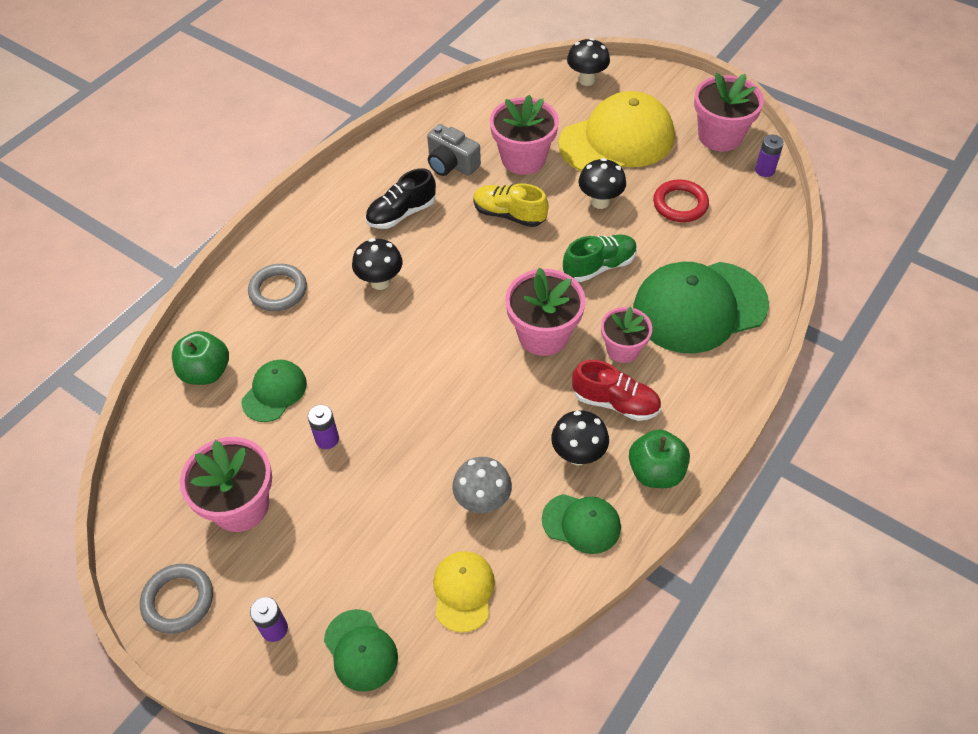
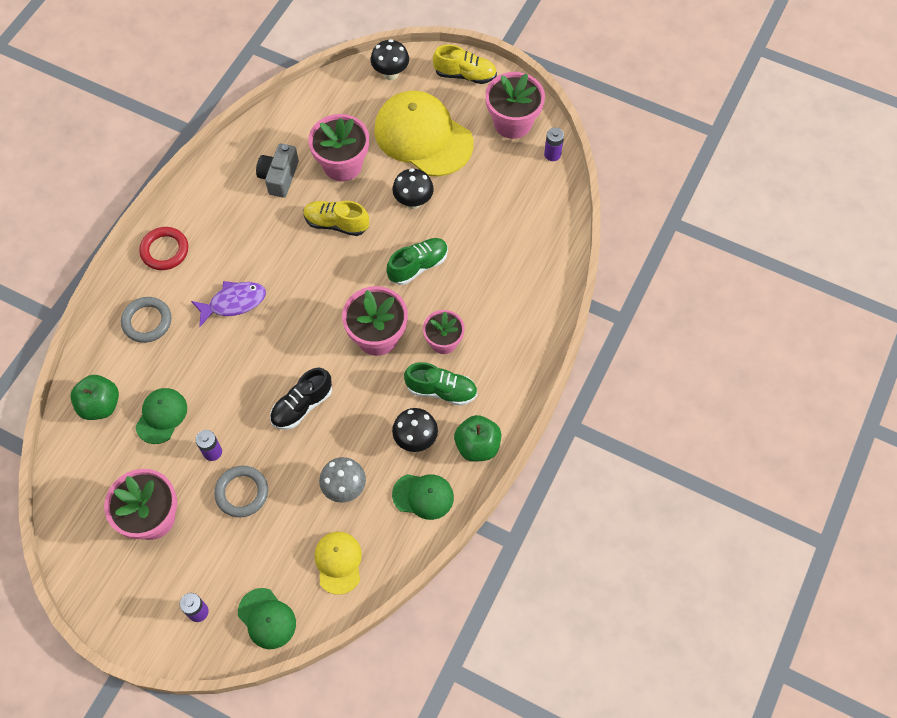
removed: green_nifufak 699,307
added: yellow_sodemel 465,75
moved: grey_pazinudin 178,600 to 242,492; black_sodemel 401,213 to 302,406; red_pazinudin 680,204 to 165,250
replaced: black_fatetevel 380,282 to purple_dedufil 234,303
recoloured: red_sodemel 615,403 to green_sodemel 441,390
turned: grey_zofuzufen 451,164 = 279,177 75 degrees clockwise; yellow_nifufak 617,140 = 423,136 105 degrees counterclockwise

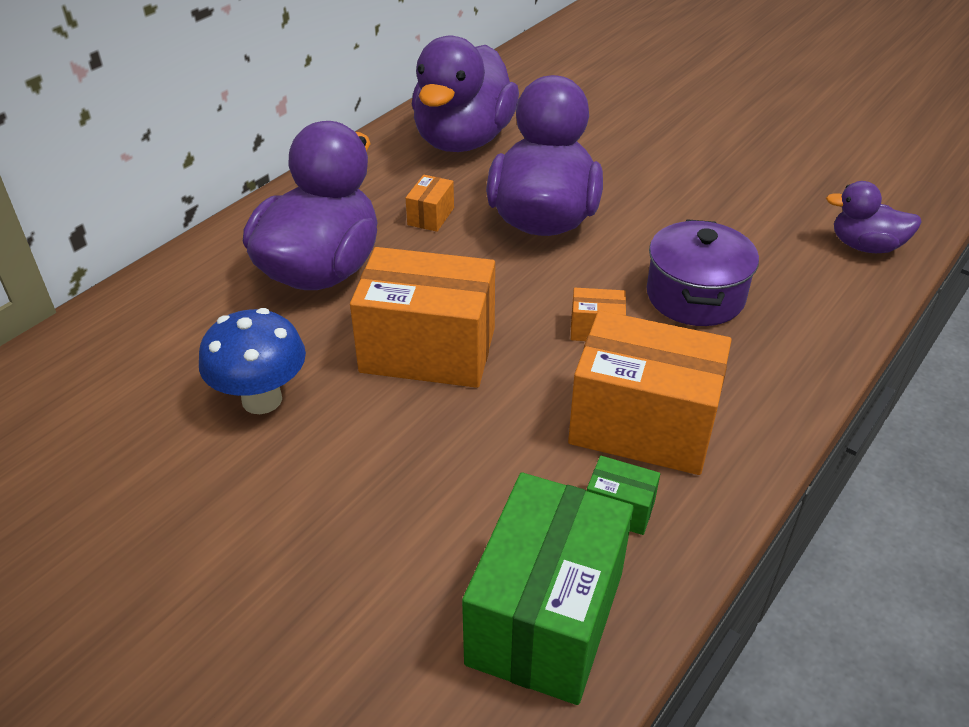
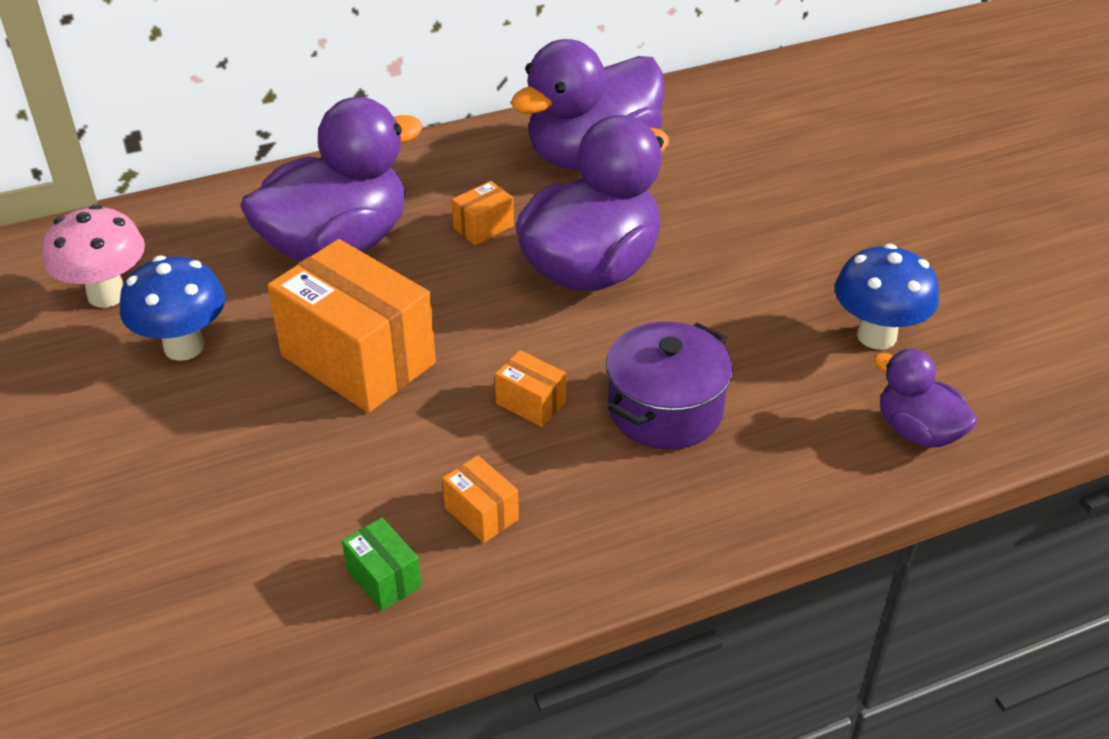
removed: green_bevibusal 546,618
added: pink_fatetevel 107,295; blue_fatetevel 876,336
resized: orange_bevibusal 642,425 = 481,514 x0.43

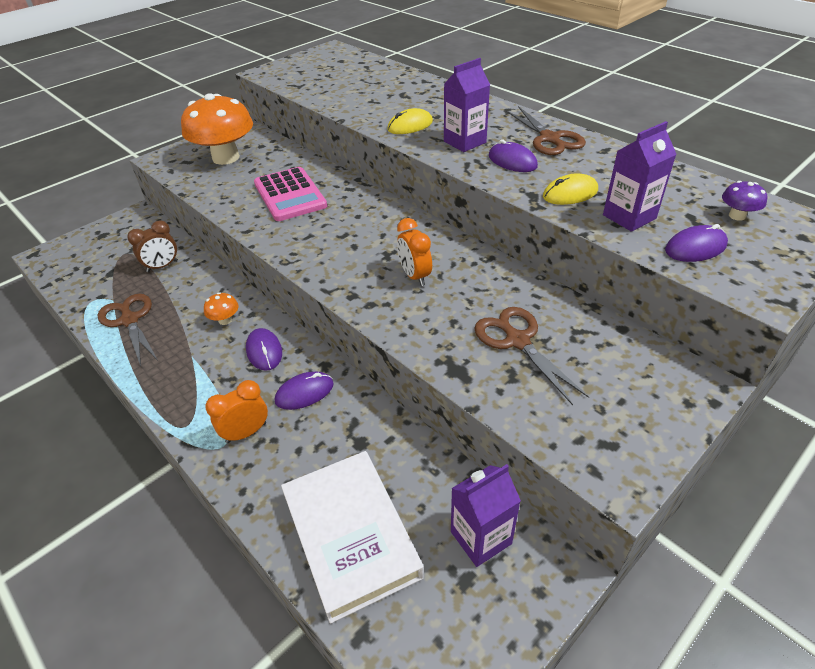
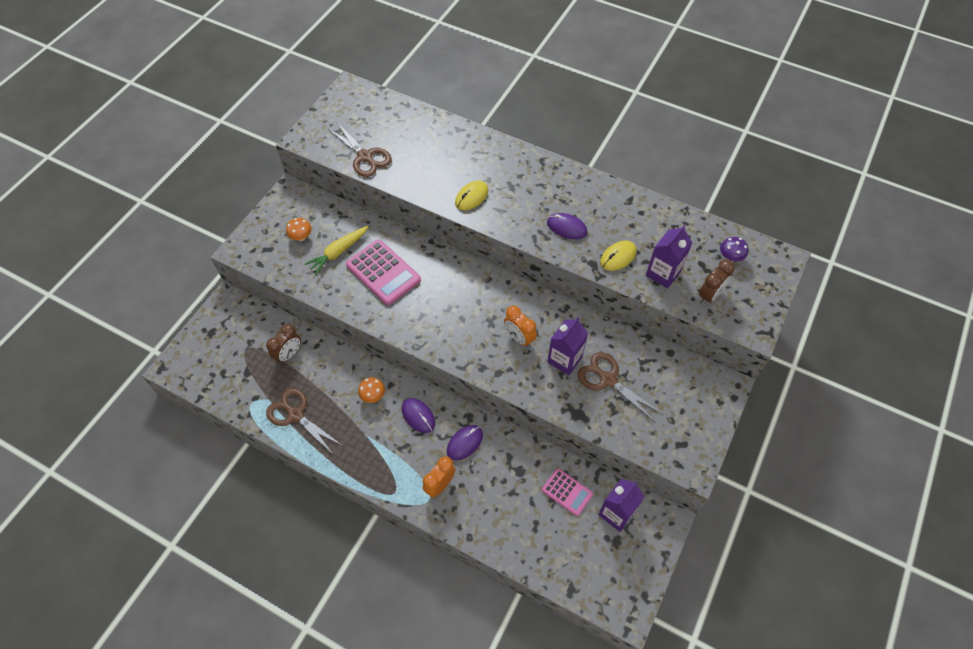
removed: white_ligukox 351,536
added: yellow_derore 338,252; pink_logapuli 567,492
moved: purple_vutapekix 465,142 to 564,359; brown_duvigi 549,139 to 365,157
replaced: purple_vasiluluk 695,248 to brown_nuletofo 709,295
resized: orange_fatetevel 226,158 = 301,237 x0.41

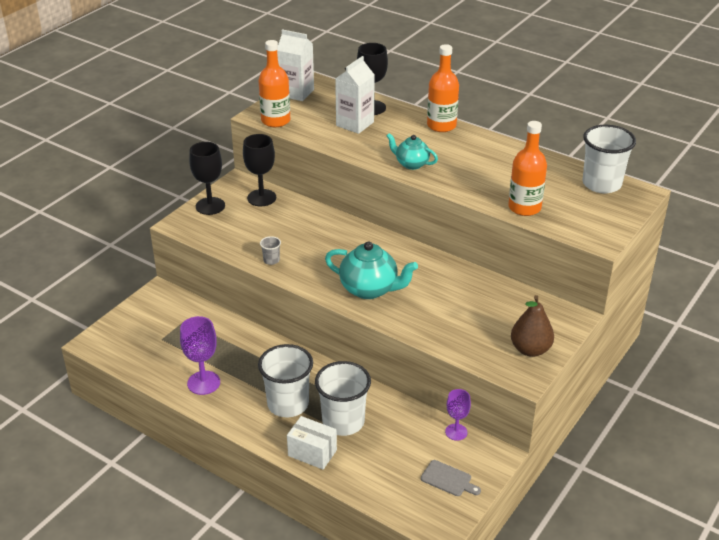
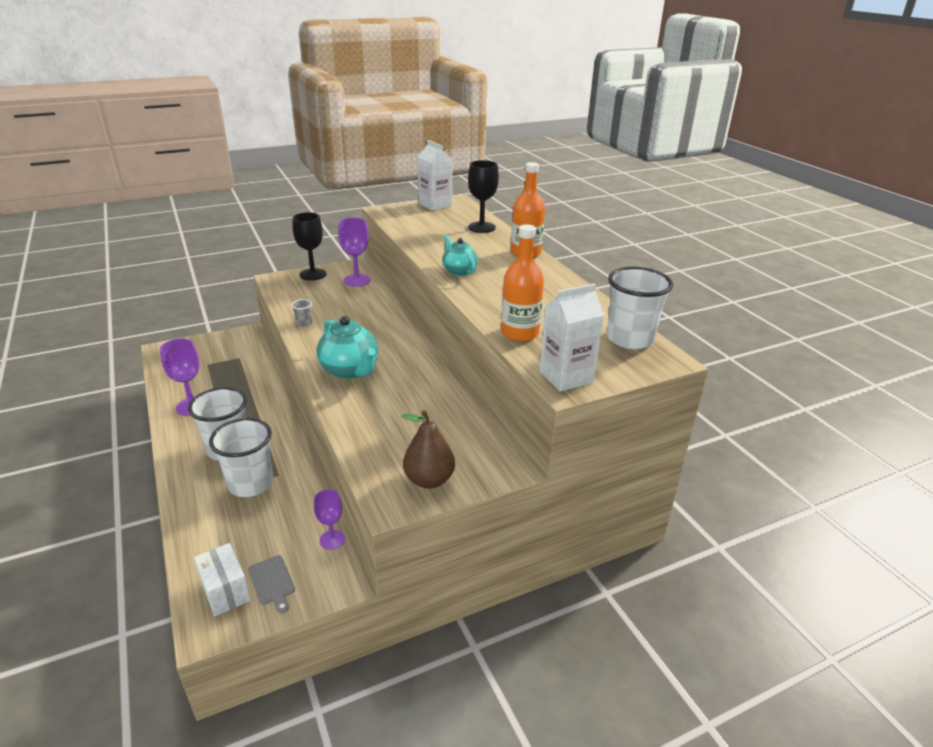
removed: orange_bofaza 275,121
moved: white_bevibusal 312,453 to 225,591; white_vutapekix 355,124 to 566,377
recoloured: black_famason 261,198 to purple_famason 357,280

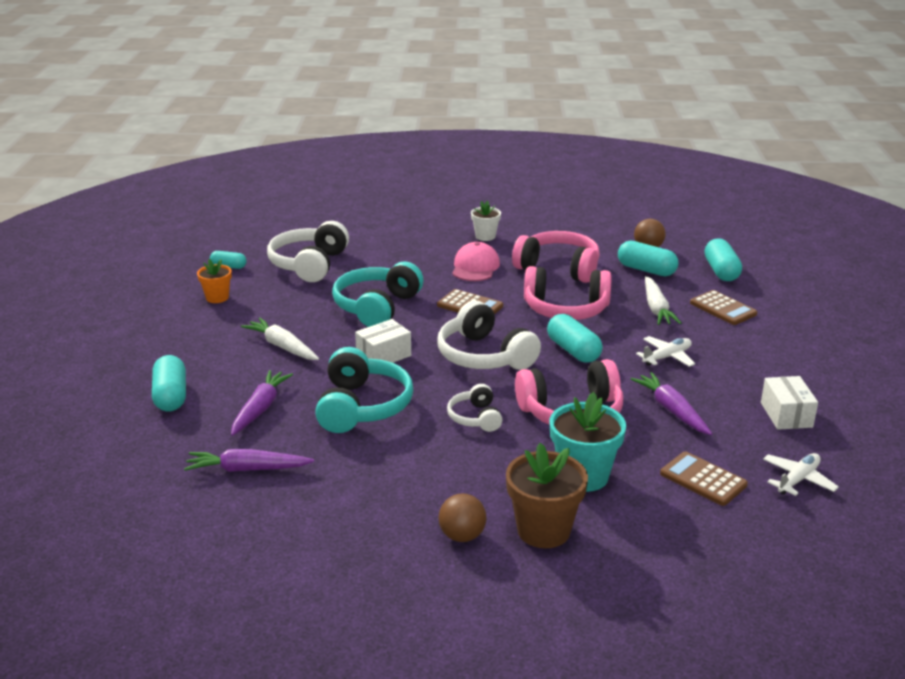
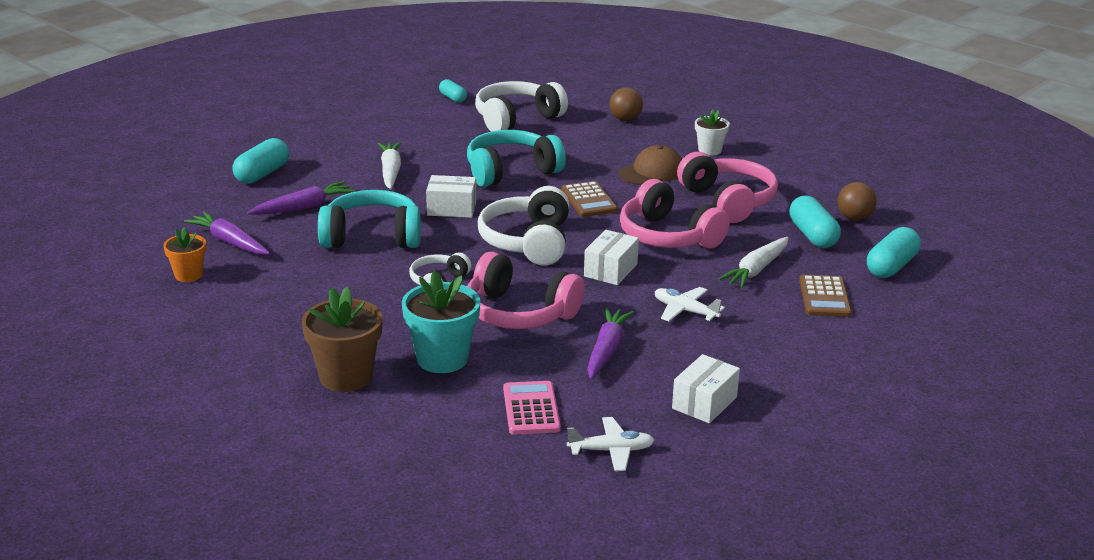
moved: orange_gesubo 217,298 to 188,275; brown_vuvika 462,536 to 625,119
replaced: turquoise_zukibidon 573,351 to white_bevibusal 610,270
recoloured: pink_nifufak 475,267 to brown_nifufak 652,172; brown_logapuli 703,479 to pink_logapuli 531,409
turned: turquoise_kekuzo 362,407 = 372,237 135 degrees counterclockwise; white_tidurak 667,357 = 685,311 150 degrees counterclockwise

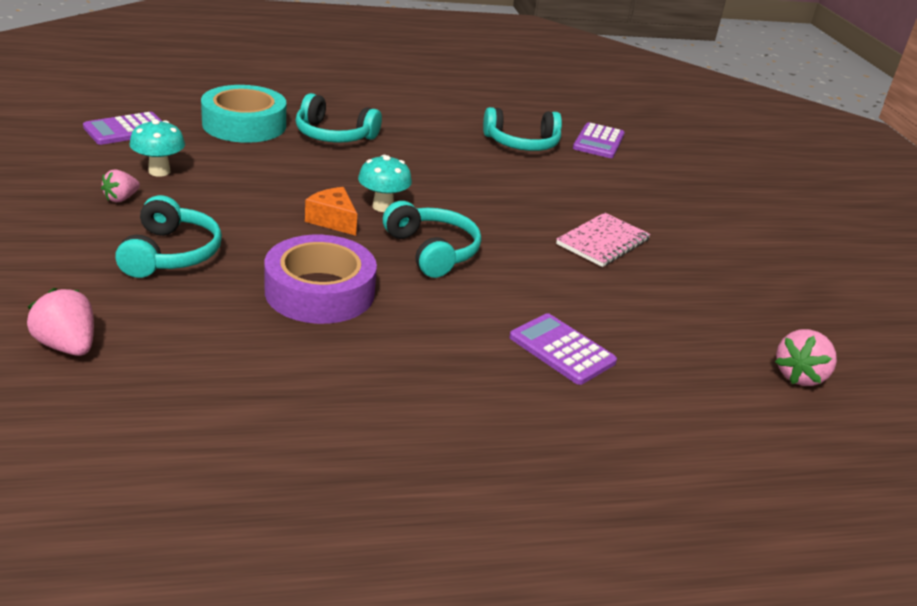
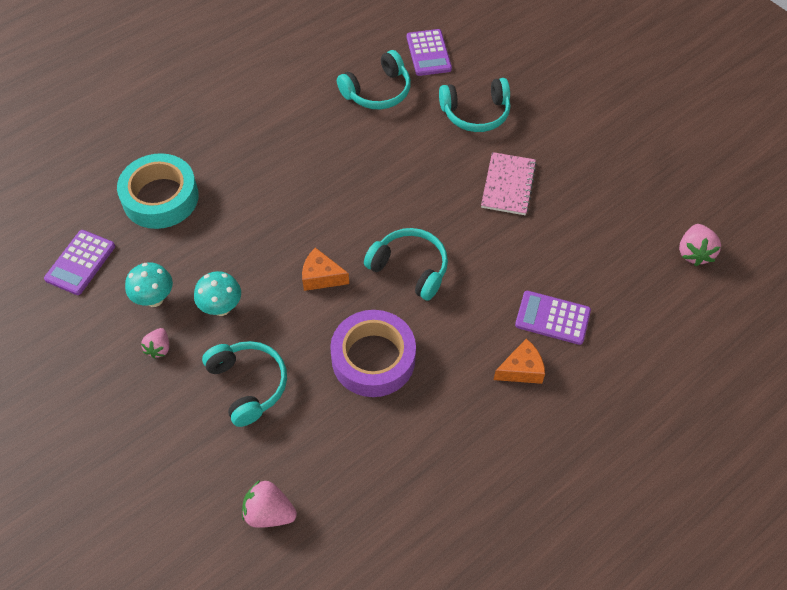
added: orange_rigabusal 521,369
moved: turquoise_kekuzo 334,135 to 475,113; turquoise_fatetevel 383,207 to 221,308

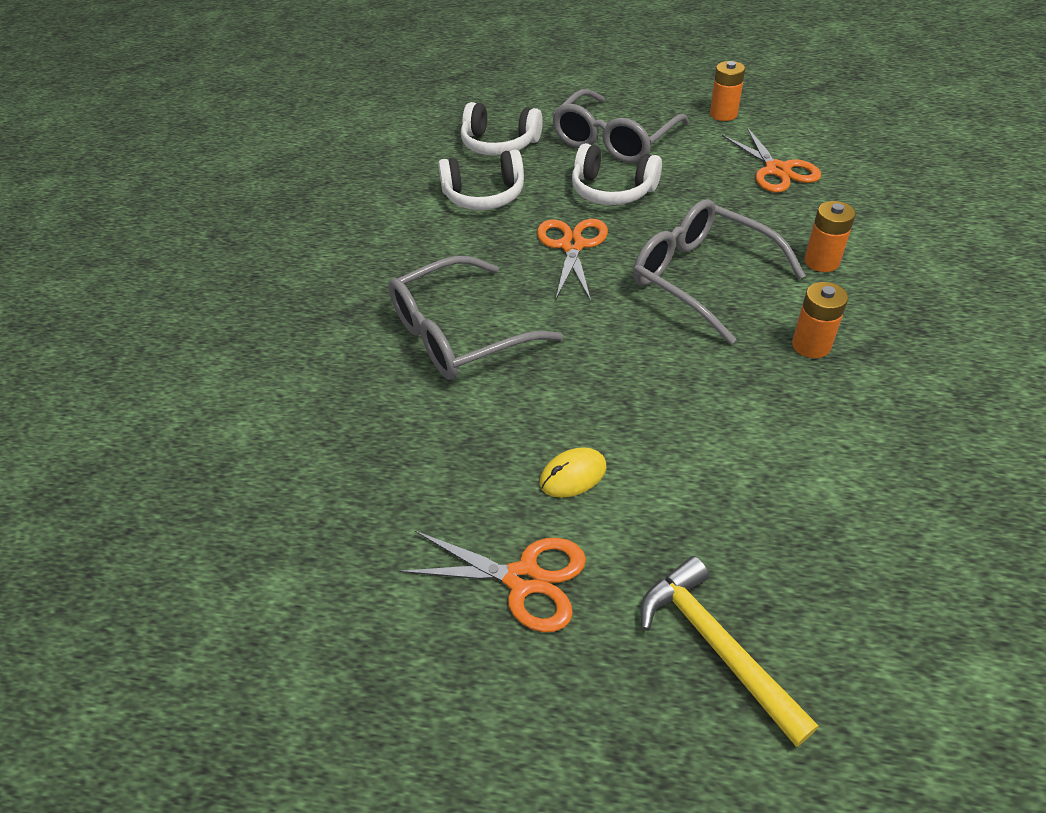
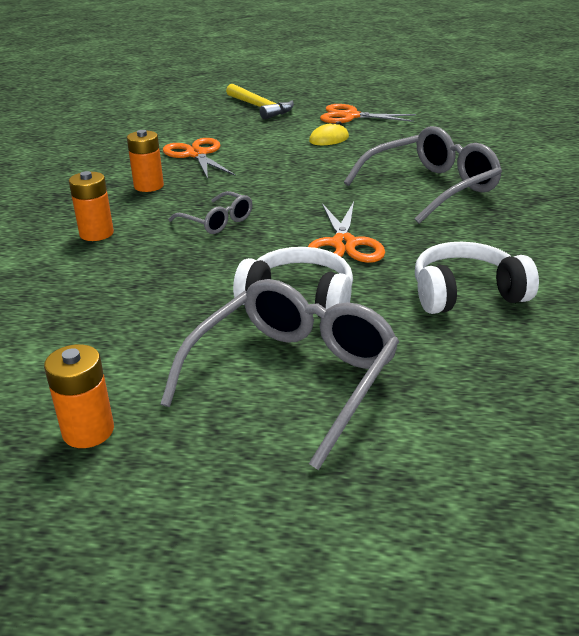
removed: white_kekuzo 499,144
moved: orange_duvigi 777,170 to 197,154
resized: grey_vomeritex 702,278 = 217,221 x0.52

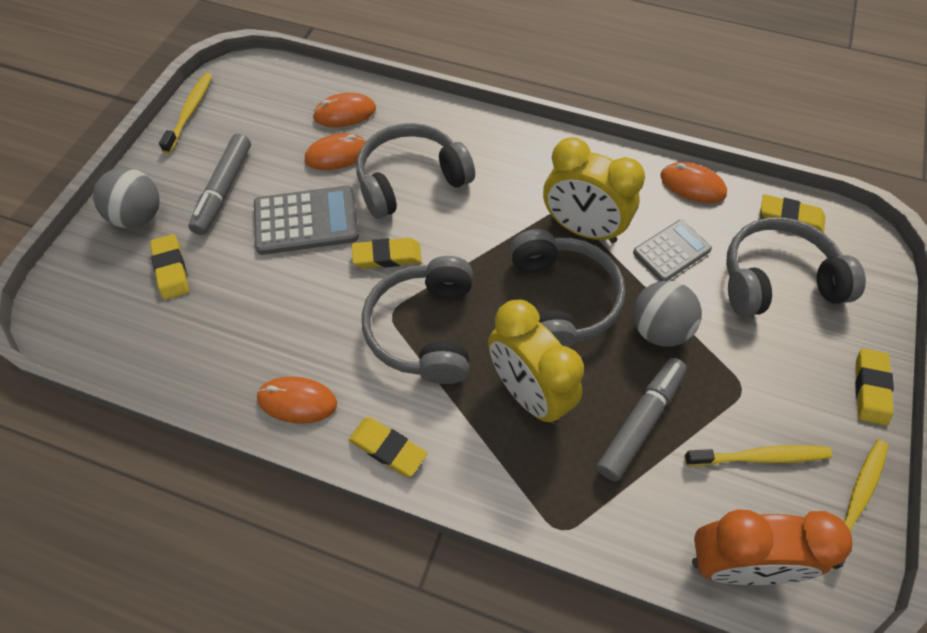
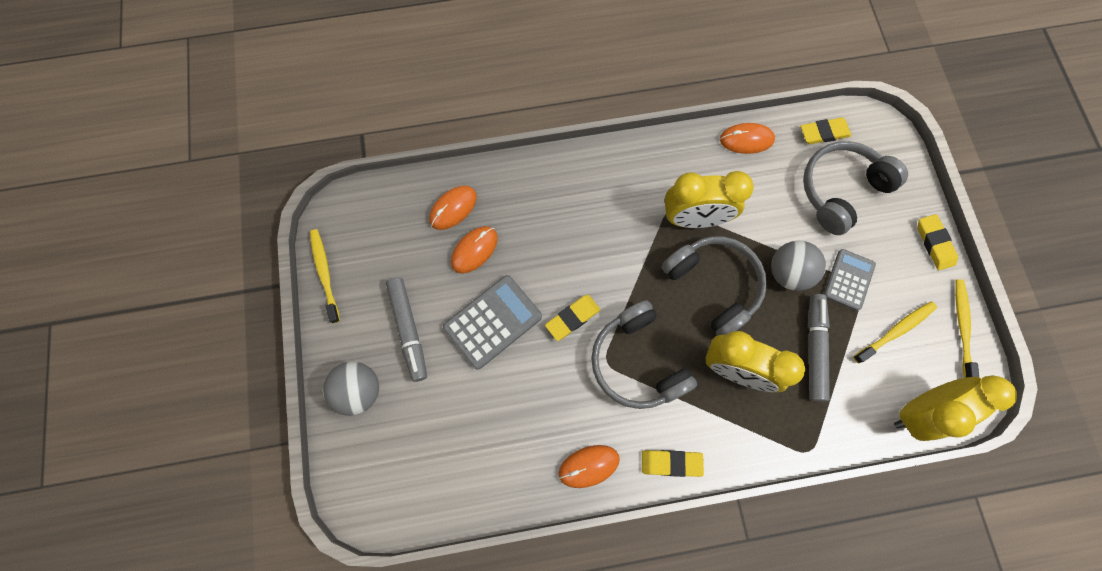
removed: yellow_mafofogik 171,269; grey_kekuzo 410,180
moved: grey_logapuli 671,251 to 848,279
recoloured: orange_nuletofo 737,564 to yellow_nuletofo 918,411

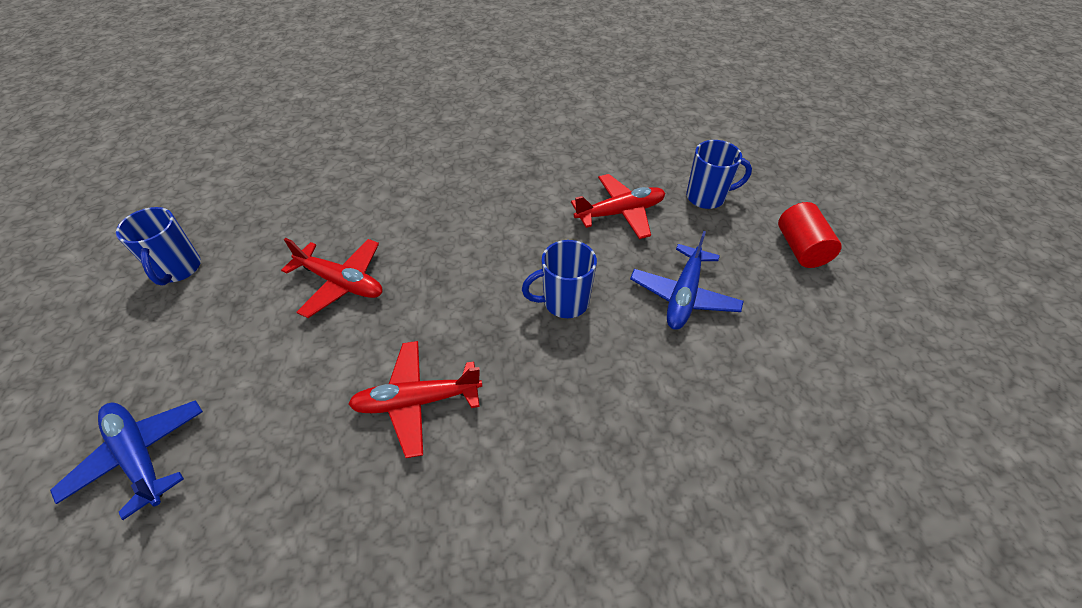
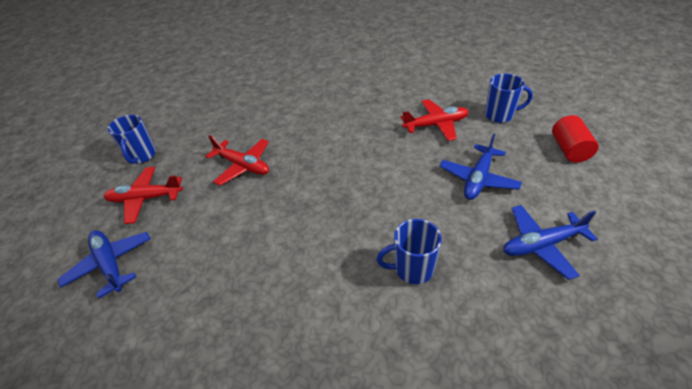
added: blue_tidurak 541,245
moved: red_tidurak 417,401 to 145,199; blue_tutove 564,302 to 412,269

